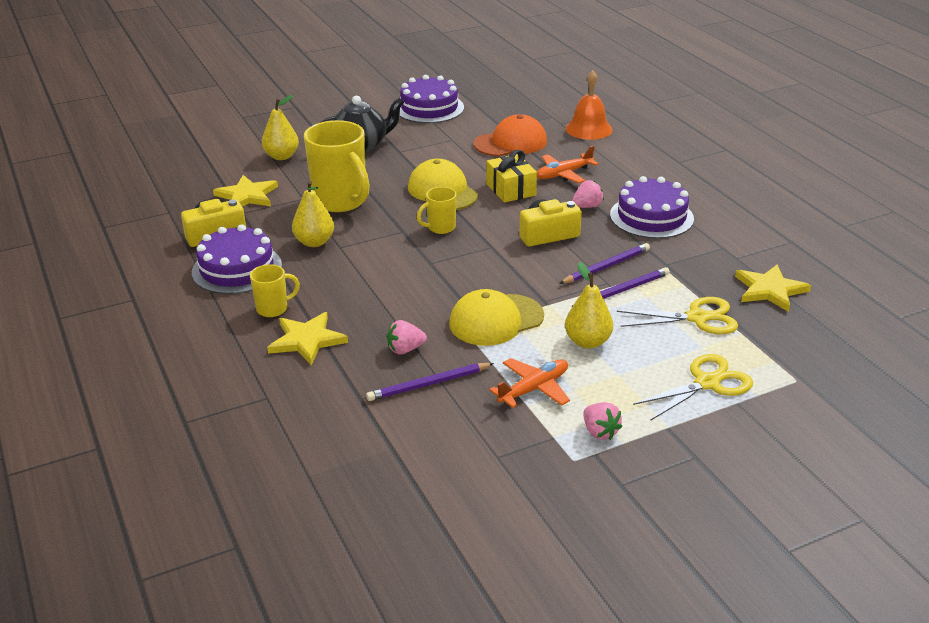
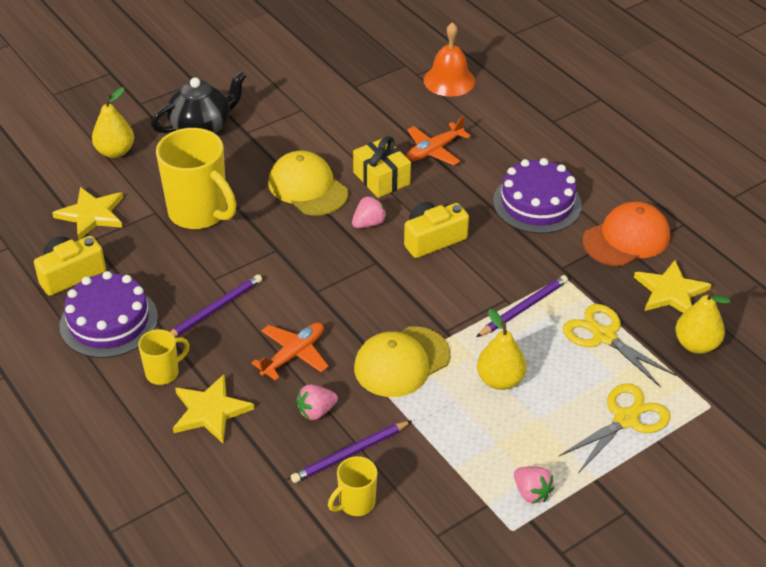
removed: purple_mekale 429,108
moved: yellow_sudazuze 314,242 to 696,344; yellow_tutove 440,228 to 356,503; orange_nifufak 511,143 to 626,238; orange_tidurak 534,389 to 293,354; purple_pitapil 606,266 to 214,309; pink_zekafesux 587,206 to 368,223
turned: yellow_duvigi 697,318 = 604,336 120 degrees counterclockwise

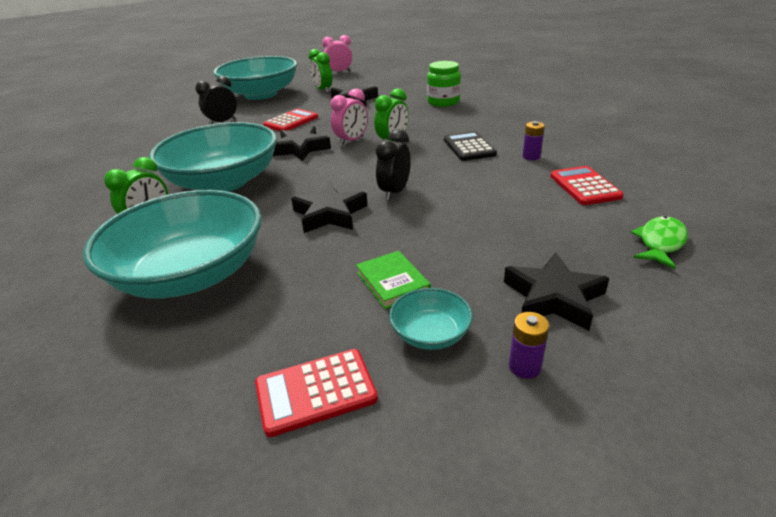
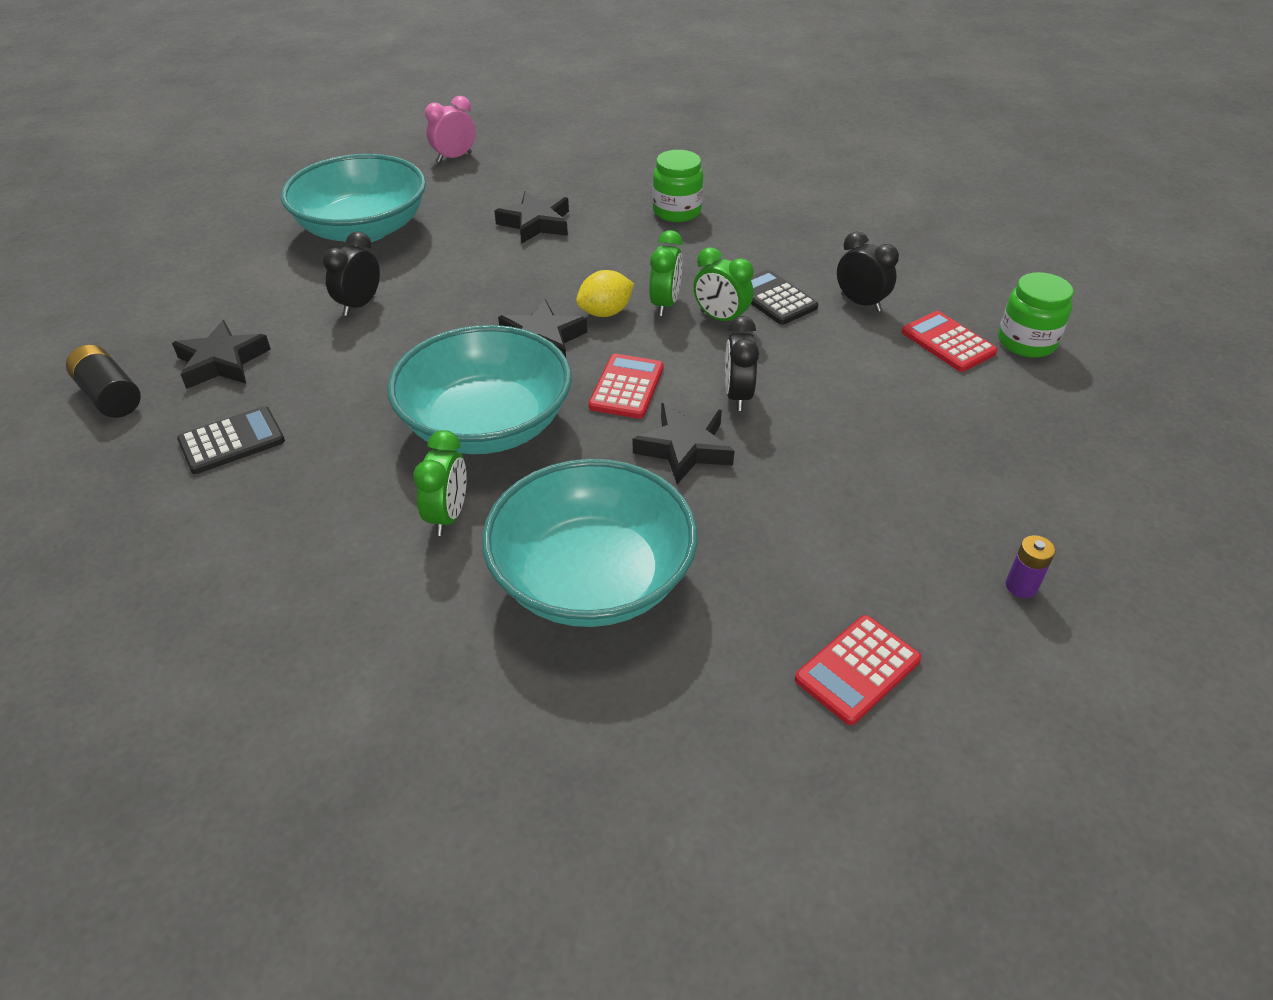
removed: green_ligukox 392,282; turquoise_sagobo 430,334; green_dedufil 660,243
added: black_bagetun 110,396; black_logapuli 232,441; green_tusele 1026,342
moved: red_logapuli 291,121 to 627,387; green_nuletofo 322,90 to 721,319; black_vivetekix 553,297 to 222,362
replaced: pink_nuletofo 351,141 to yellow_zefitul 605,312; purple_bagetun 531,156 to black_nuletofo 860,303

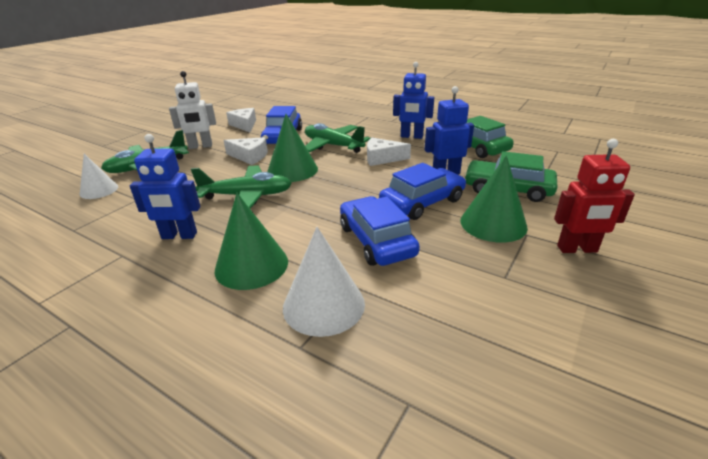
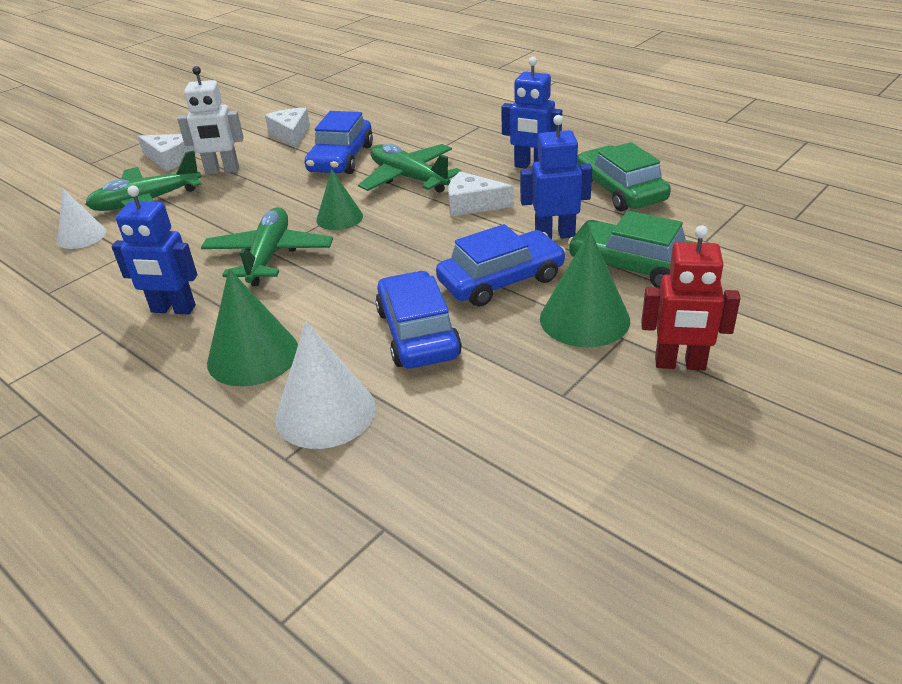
moved: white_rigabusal 249,156 to 170,159
turned: green_tidurak 247,196 = 269,256 90 degrees counterclockwise
resized: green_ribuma 292,170 = 339,218 x0.65

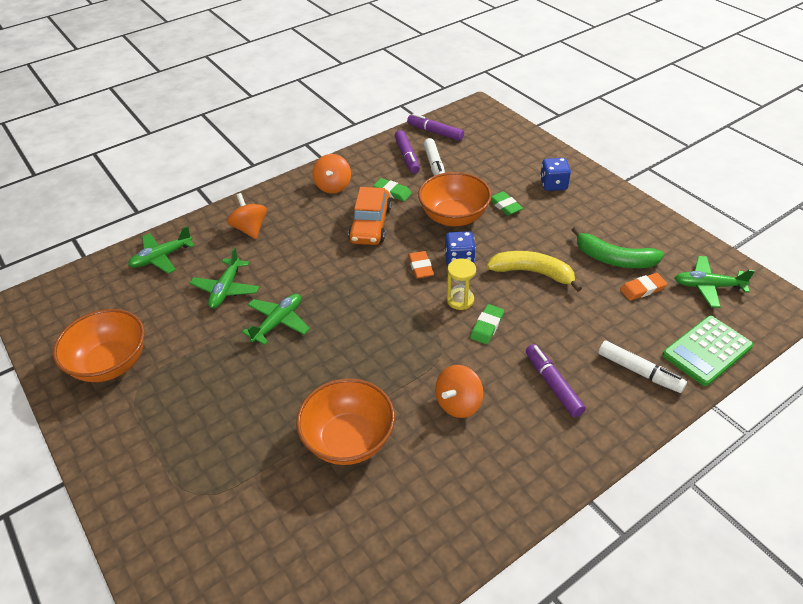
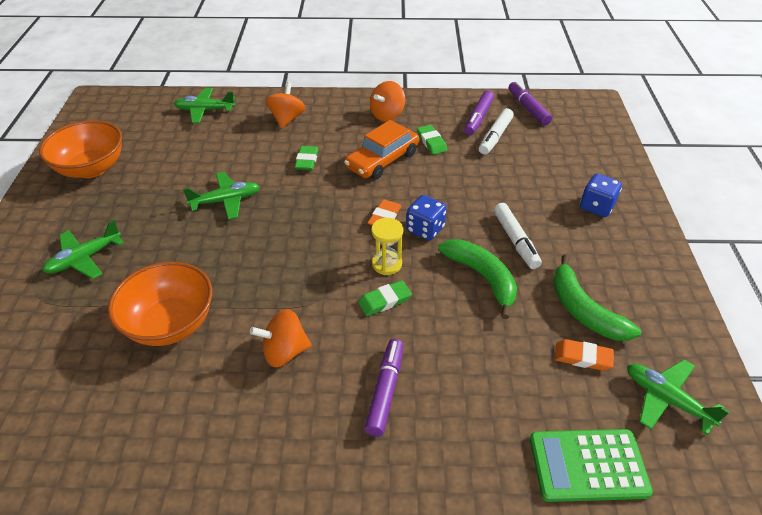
removed: orange_sagobo 454,217
moved: green_tidurak 226,289 to 85,258; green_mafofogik 505,206 to 307,160; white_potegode 639,372 to 515,241
recoloured: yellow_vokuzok 532,273 to green_vokuzok 482,277

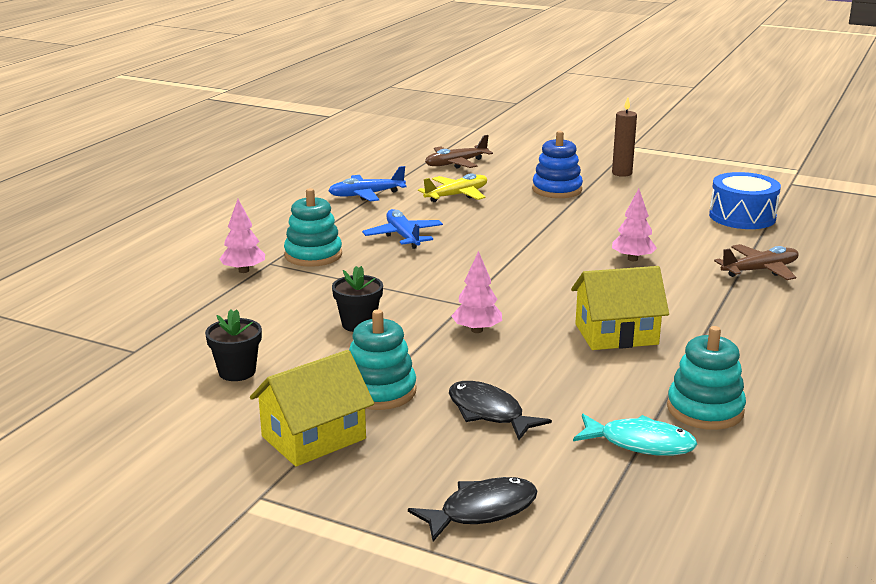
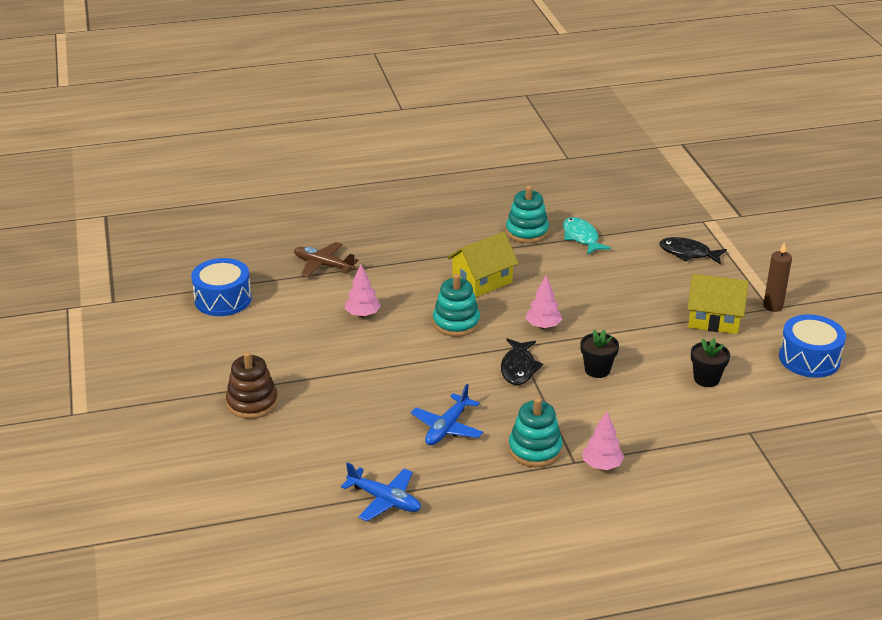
removed: yellow_tidurak 457,195; brown_tidurak 455,164
added: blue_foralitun 809,358
moved: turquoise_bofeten 379,391 to 456,323; black_dedufil 489,413 to 518,368; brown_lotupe 622,173 to 773,306
recoloured: blue_bofeten 557,190 to brown_bofeten 252,403
turned: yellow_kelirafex 616,334 = 482,281 75 degrees counterclockwise

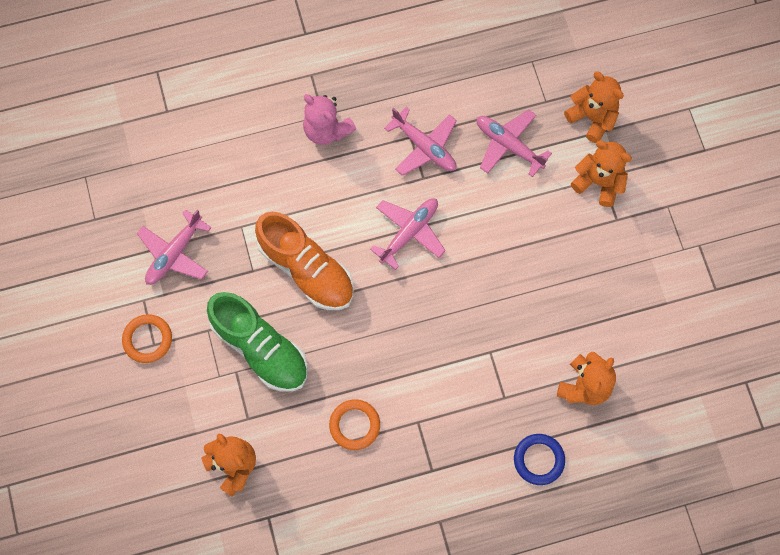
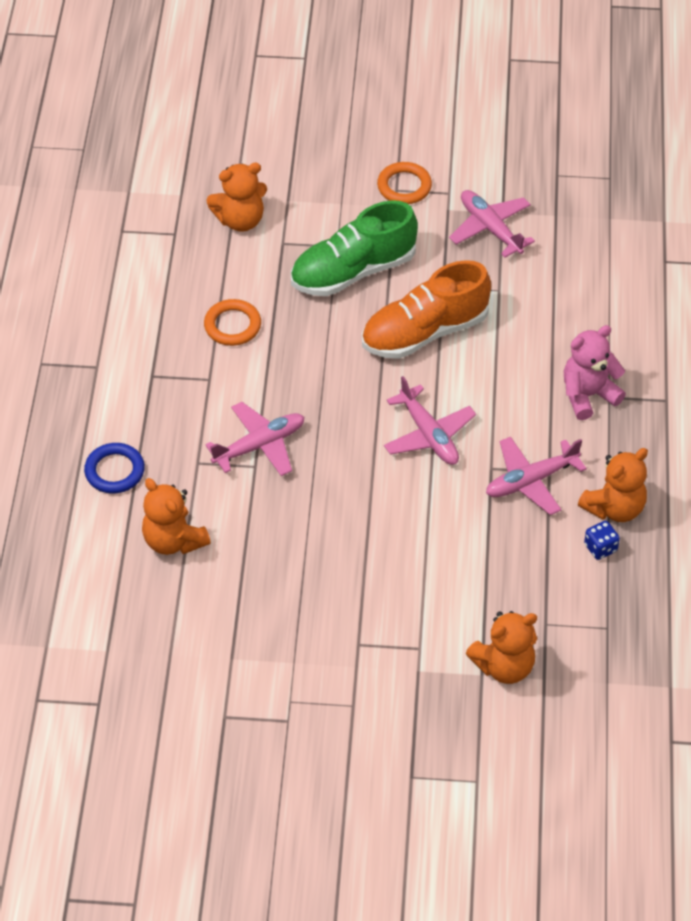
added: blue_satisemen 600,548
moved: pink_tidurak 508,145 to 260,445; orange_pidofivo 598,182 to 614,508

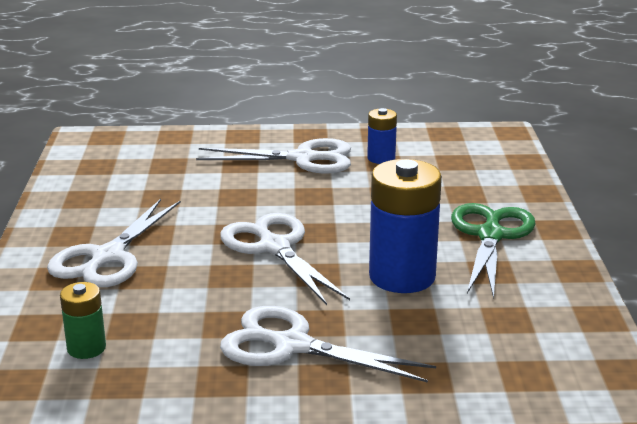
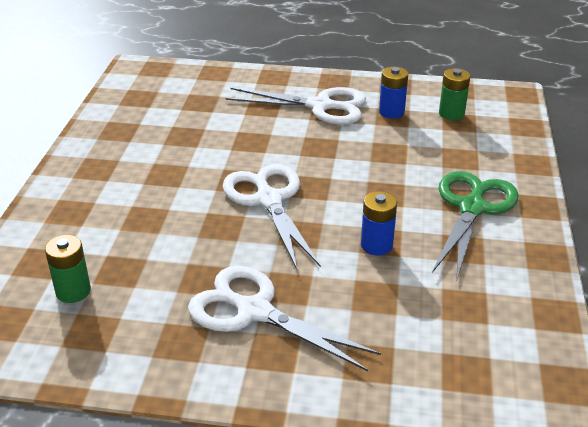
removed: white_duvigi 108,257
added: green_bagetun 451,114
resized: blue_bagetun 402,276 = 376,245 x0.52

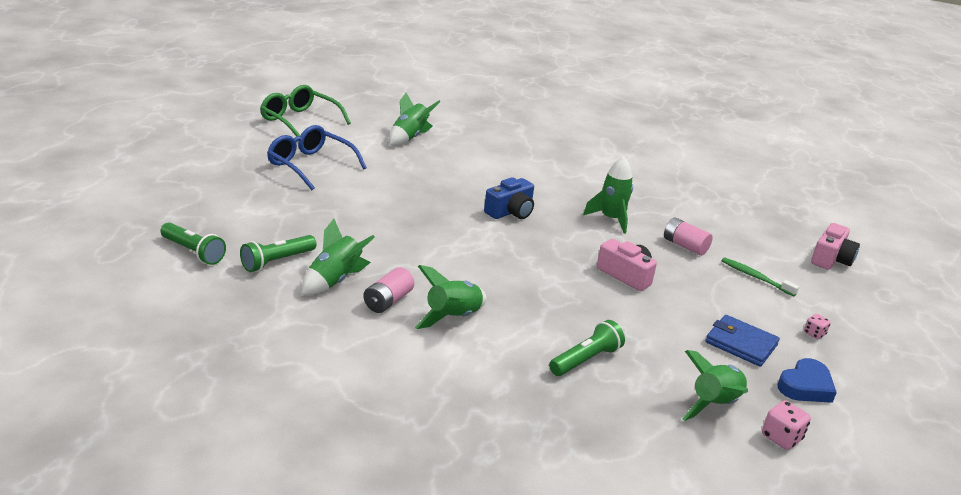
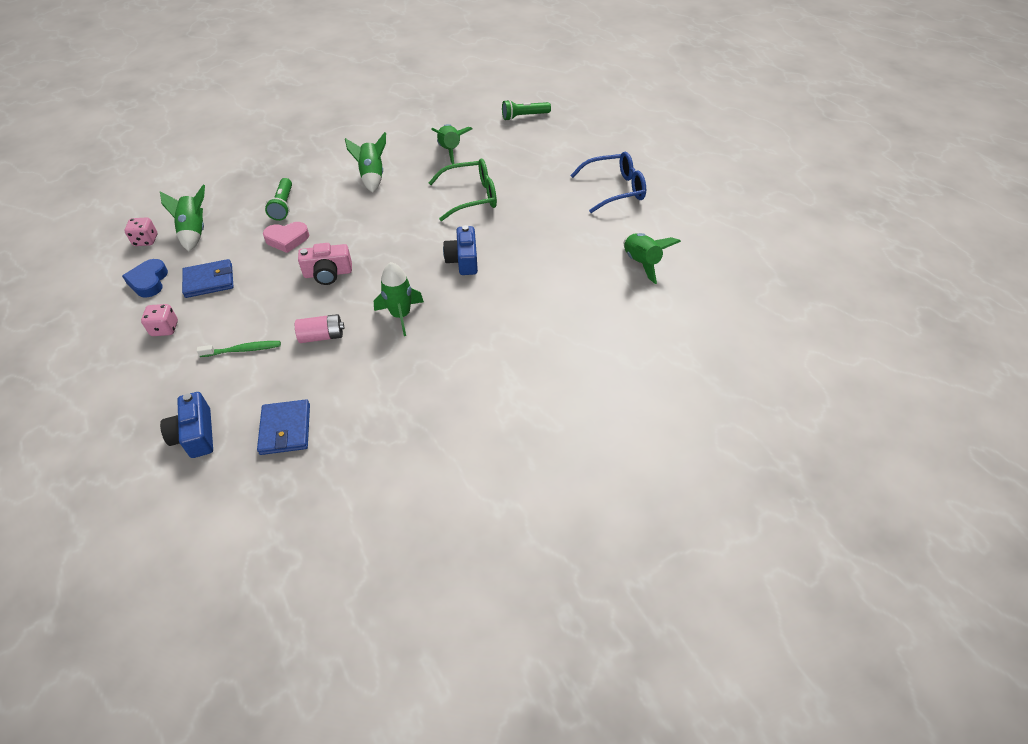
removed: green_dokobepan 277,261; pink_bagetun 388,301
added: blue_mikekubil 285,429; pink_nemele 287,239
moved: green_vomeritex 299,121 to 471,197
recoloured: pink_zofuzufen 831,259 to blue_zofuzufen 195,434
resized: pink_satisemen 814,334 = 165,329 x1.55

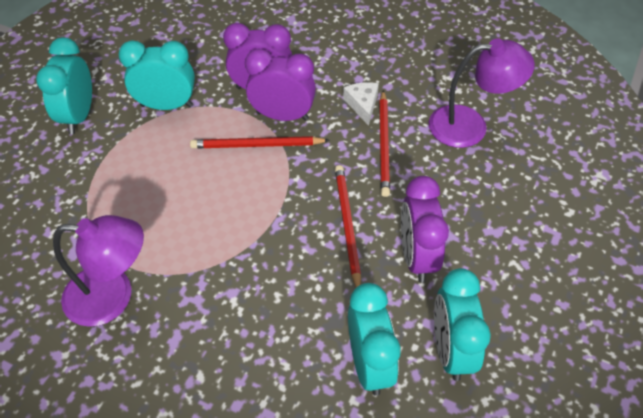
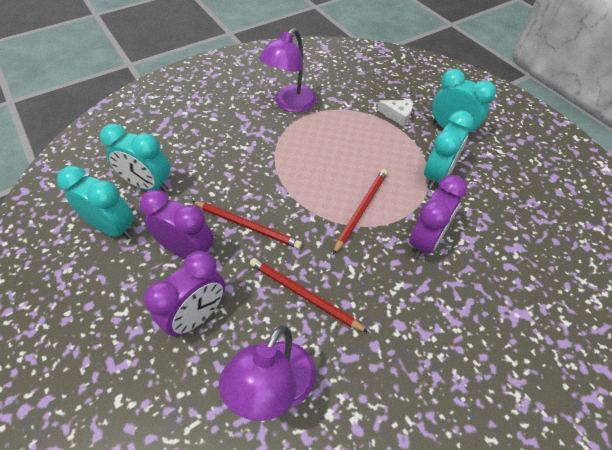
moved: purple_nuletofo 282,116 to 197,316; white_rigabusal 362,105 to 397,115

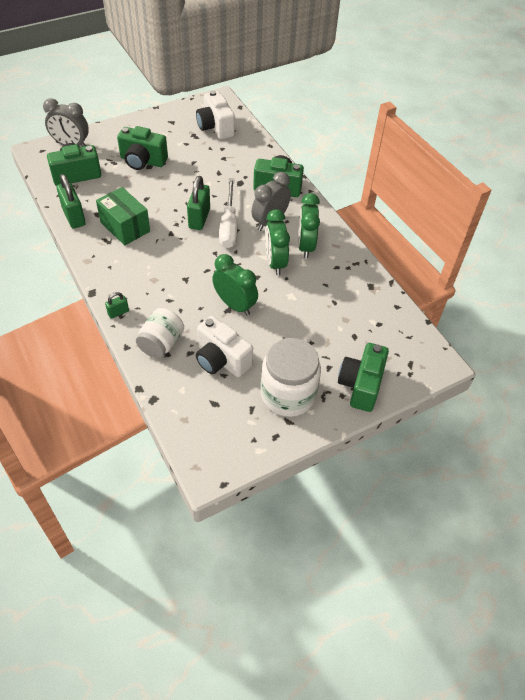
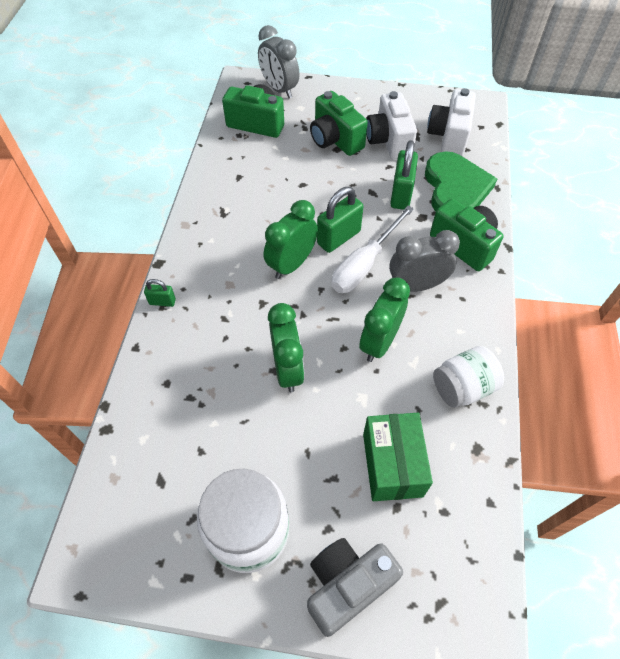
added: green_nemele 455,188
moved: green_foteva 74,217 to 401,194; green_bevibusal 125,227 to 392,465; white_tusele 161,343 to 462,387; white_zofuzufen 221,360 to 389,141; green_nuletofo 306,246 to 292,264
recoloured: green_zofuzufen 360,385 to grey_zofuzufen 347,586

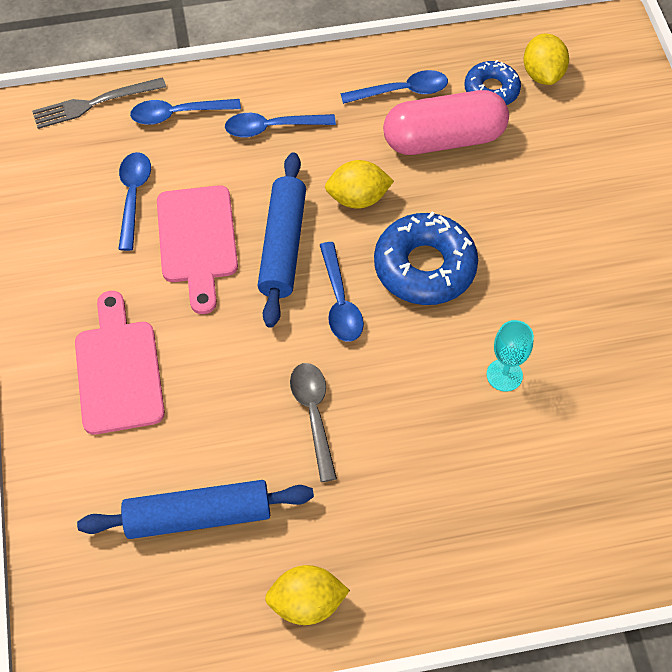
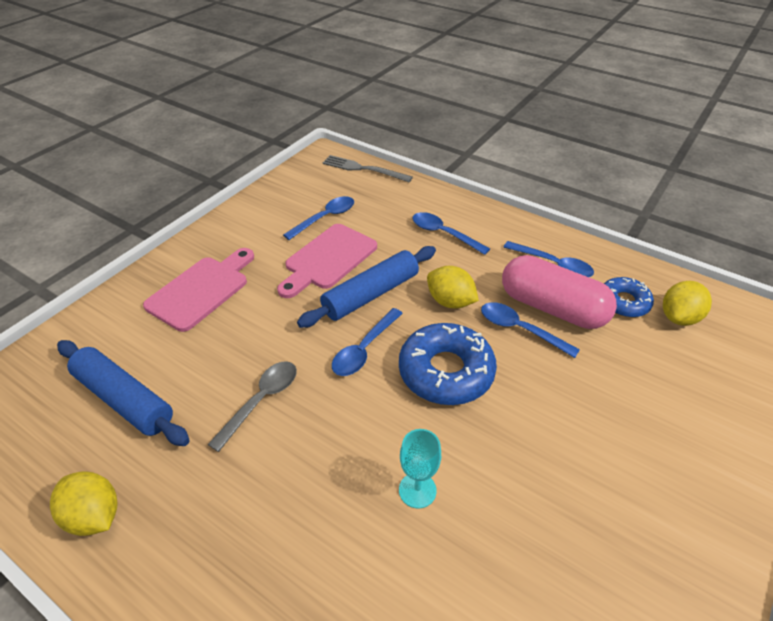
moved: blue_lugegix 178,114 to 520,329

